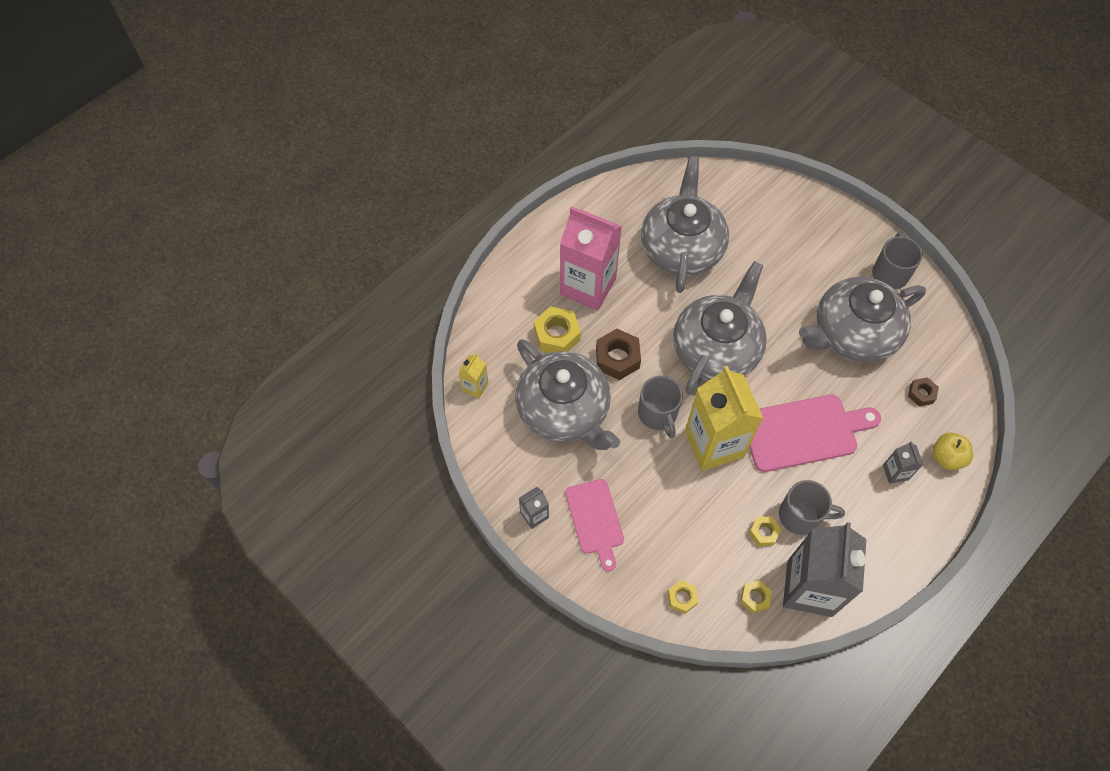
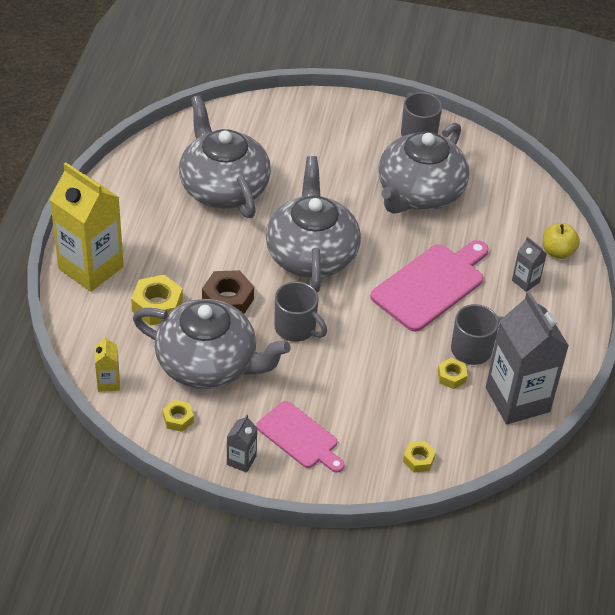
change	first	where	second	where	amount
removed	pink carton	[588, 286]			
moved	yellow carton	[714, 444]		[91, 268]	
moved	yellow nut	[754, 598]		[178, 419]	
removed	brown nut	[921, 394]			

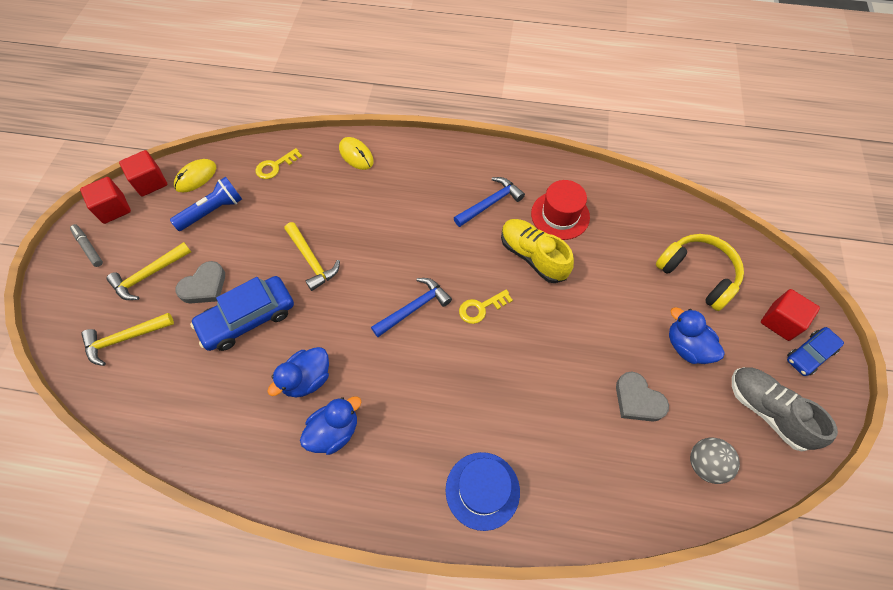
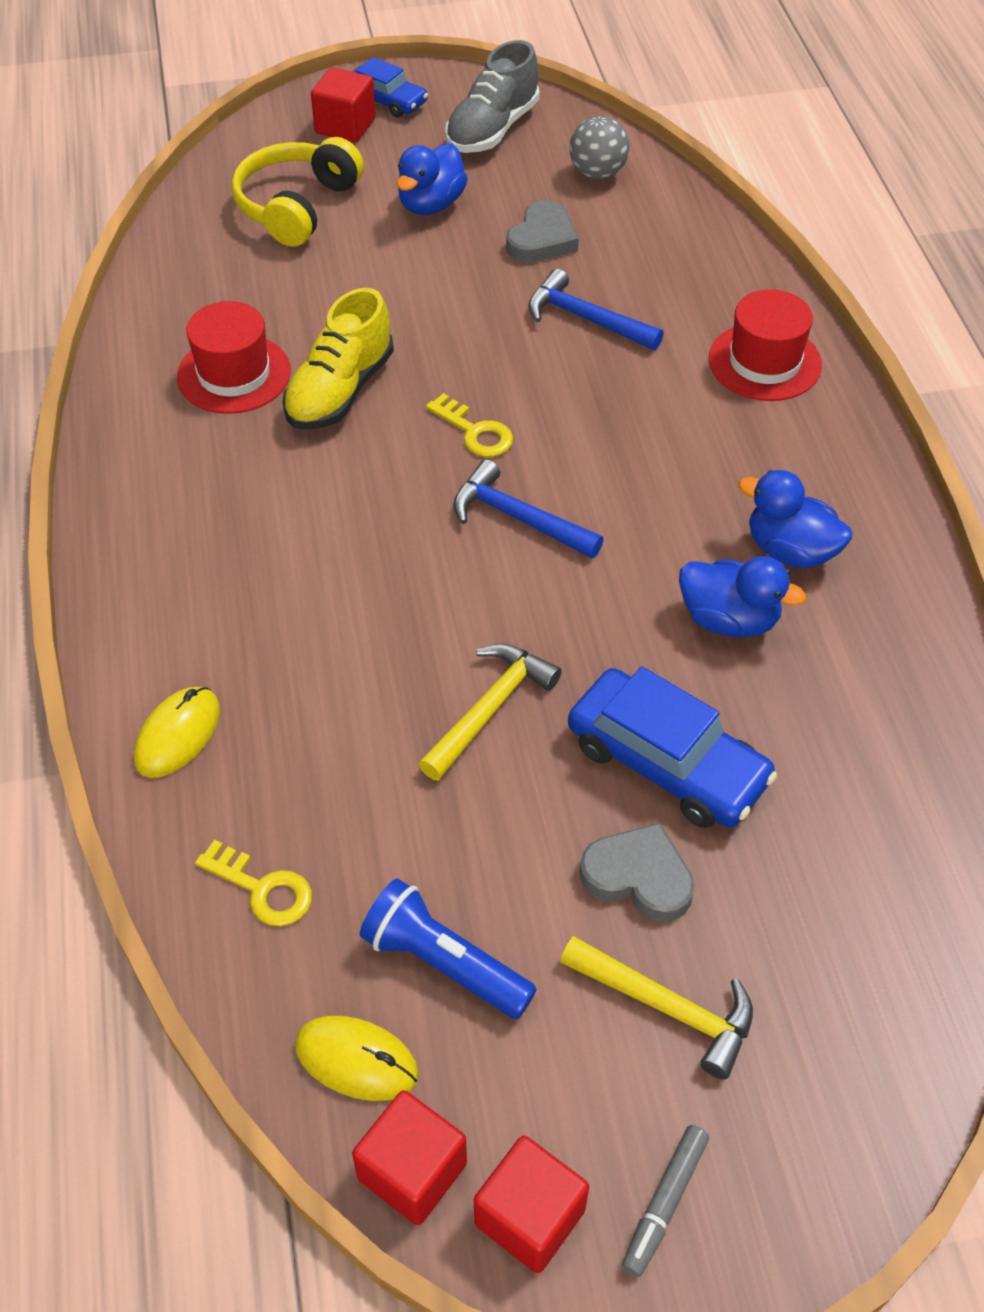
change	first	where	second	where	amount
removed	yellow hammer	[124, 339]			
recoloured	blue hat	[482, 490]	red hat	[764, 362]	
moved	blue hammer	[490, 203]		[585, 319]	

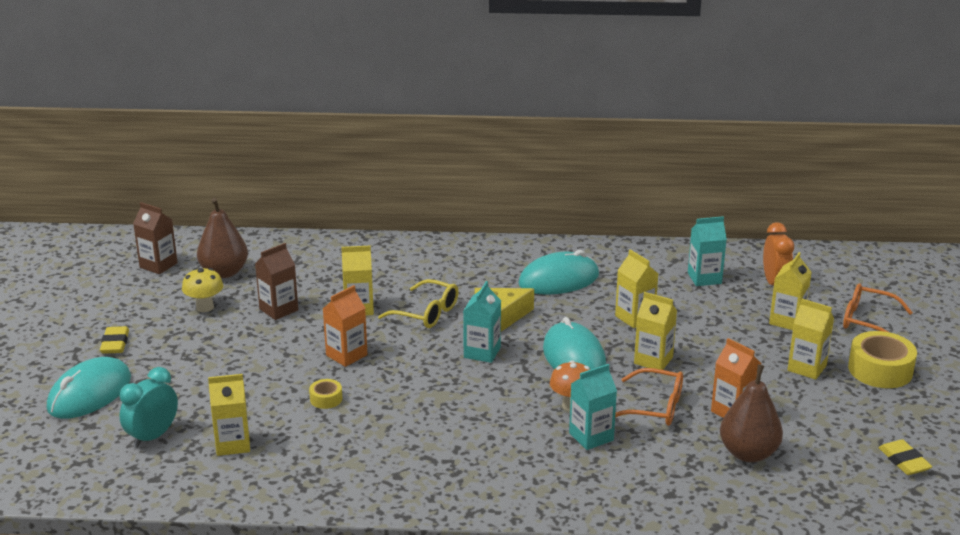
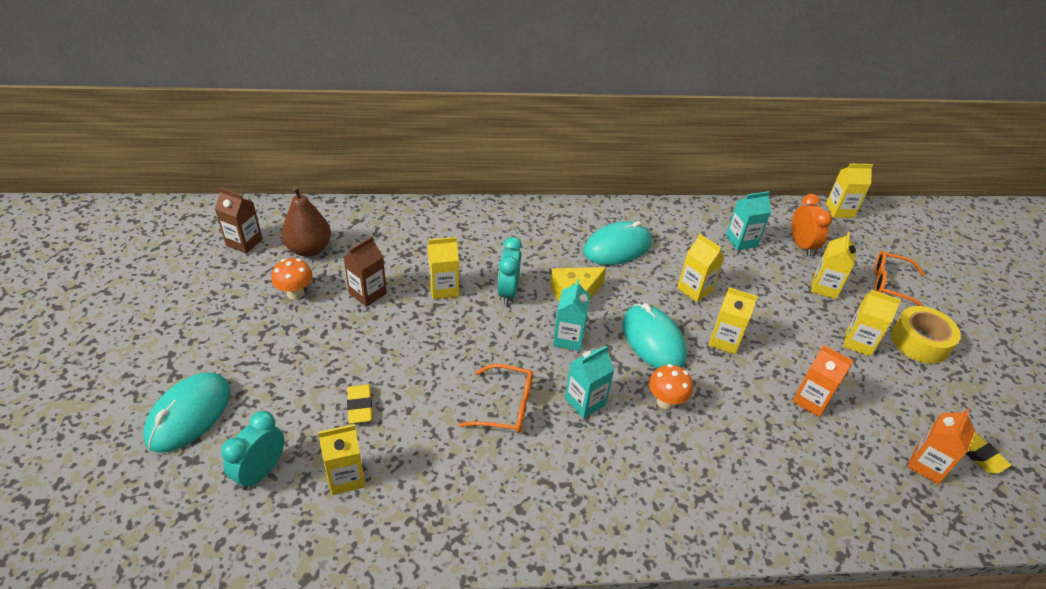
change	first	where	second	where	amount
moved	yellow eraser	[115, 344]		[360, 406]	
recoloured	yellow mushroom	[205, 307]	orange mushroom	[295, 293]	
removed	yellow tape	[326, 399]			
moved	orange carton	[346, 355]		[926, 465]	
replaced	yellow glasses	[427, 313]	turquoise clock	[508, 292]	
moved	turquoise carton	[591, 437]		[585, 401]	
moved	orange glasses	[655, 407]		[506, 406]	
removed	brown pear	[748, 453]			
added			yellow carton	[839, 211]	

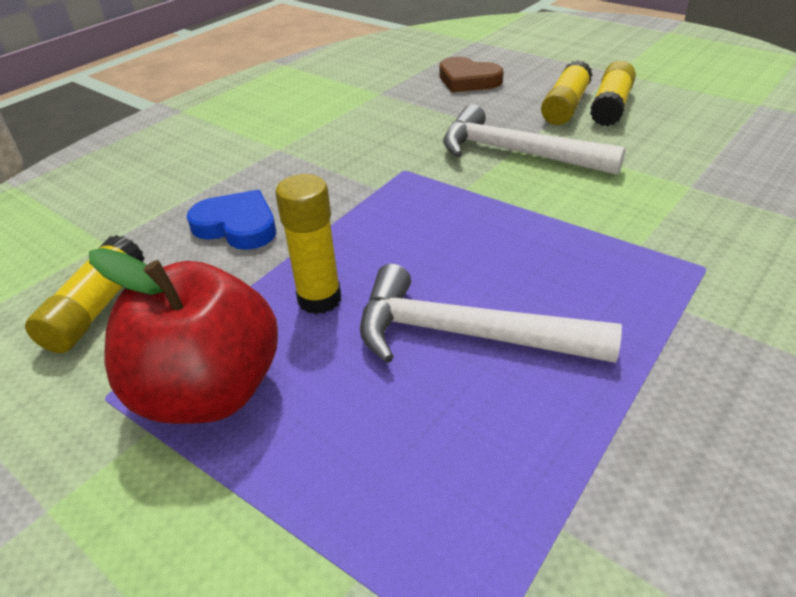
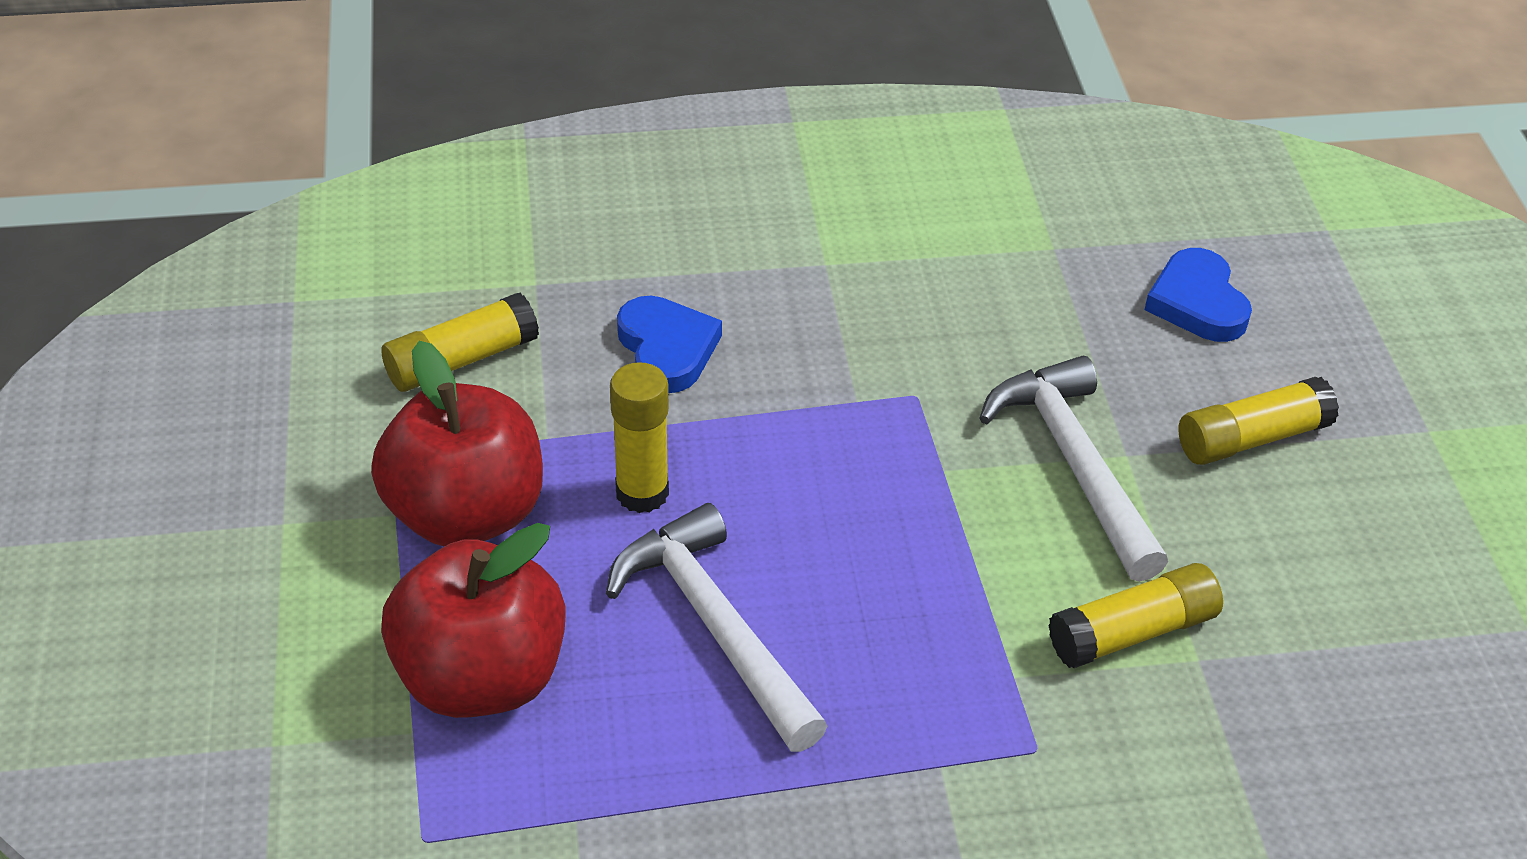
change	first	where	second	where	amount
recoloured	brown heart	[468, 80]	blue heart	[1197, 302]	
moved	yellow glue stick	[611, 106]		[1133, 632]	
added			red apple	[481, 677]	

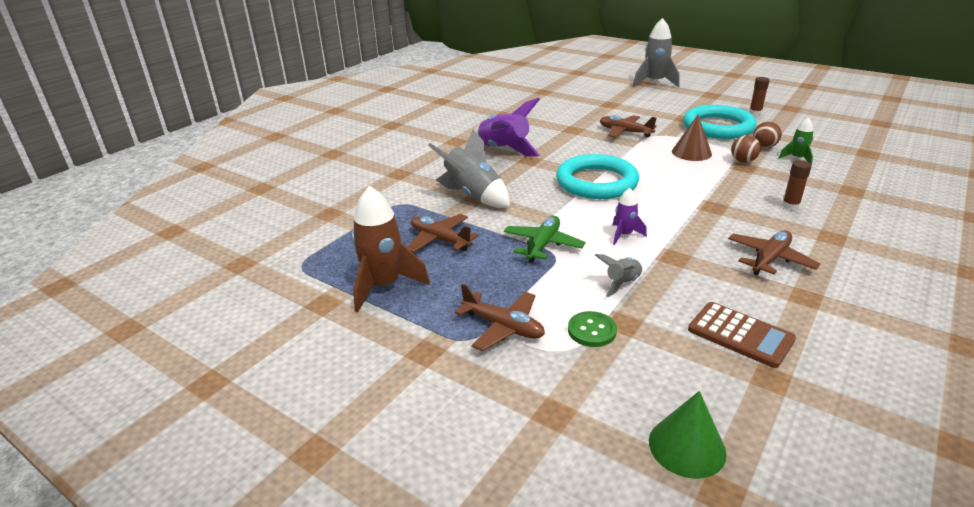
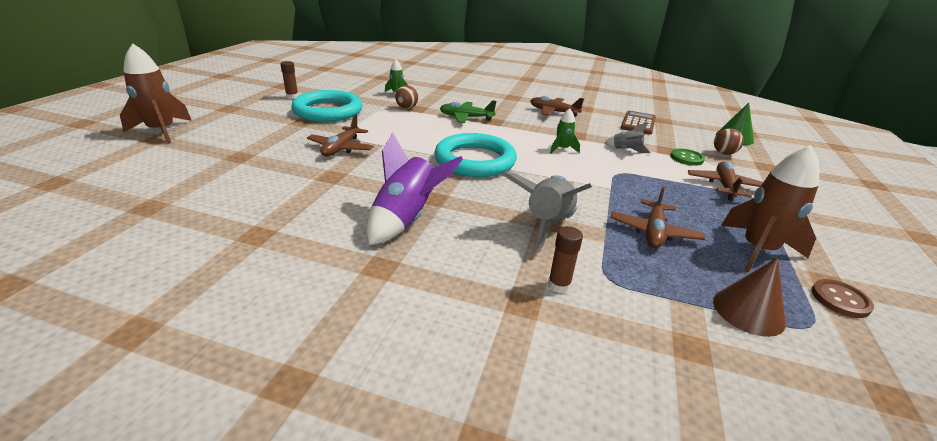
change	first	where	second	where	amount
moved	green plane	[543, 245]		[466, 117]	
recoloured	purple rocket	[624, 235]	green rocket	[562, 149]	
recoloured	grey rocket	[654, 82]	brown rocket	[162, 131]	
moved	brown cone	[691, 152]		[748, 311]	
moved	brown ball	[764, 146]		[723, 153]	
moved	brown glue stick	[790, 206]		[559, 285]	
added			brown button	[840, 299]	

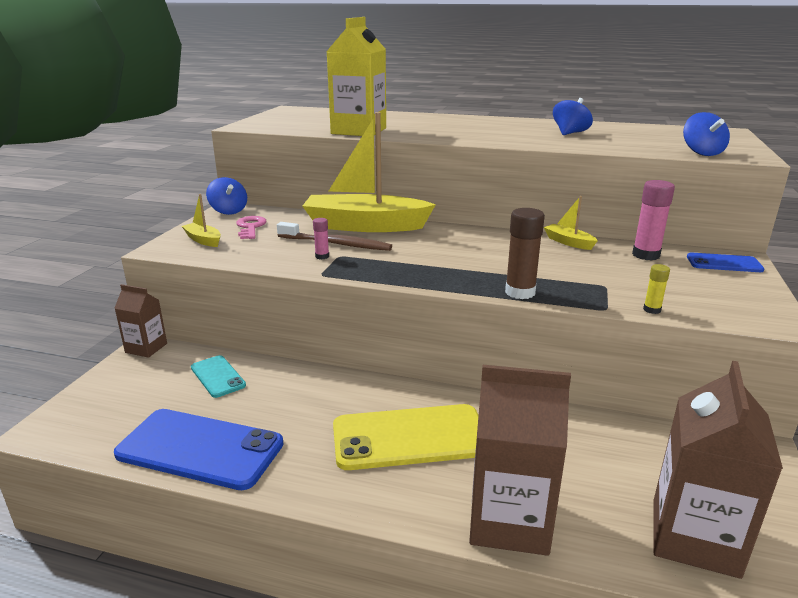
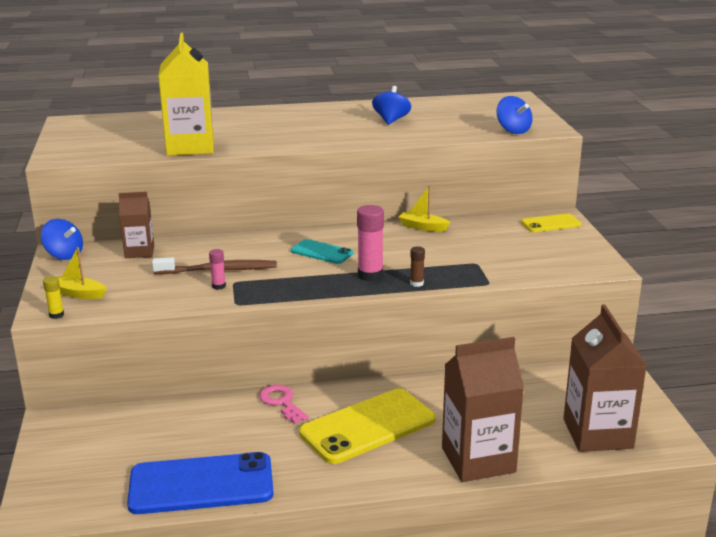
change	first	where	second	where	amount
moved	brown carton	[146, 348]		[139, 252]	
moved	turquoise phone	[218, 376]		[321, 252]	
moved	pink key	[250, 227]		[281, 402]	
removed	yellow boat	[365, 226]			
resized	brown glue stick	[520, 292]		[416, 283]	x0.53
moved	pink glue stick	[646, 255]		[370, 275]	
moved	yellow glue stick	[652, 310]		[56, 315]	
recoloured	blue phone	[724, 263]	yellow phone	[551, 224]	

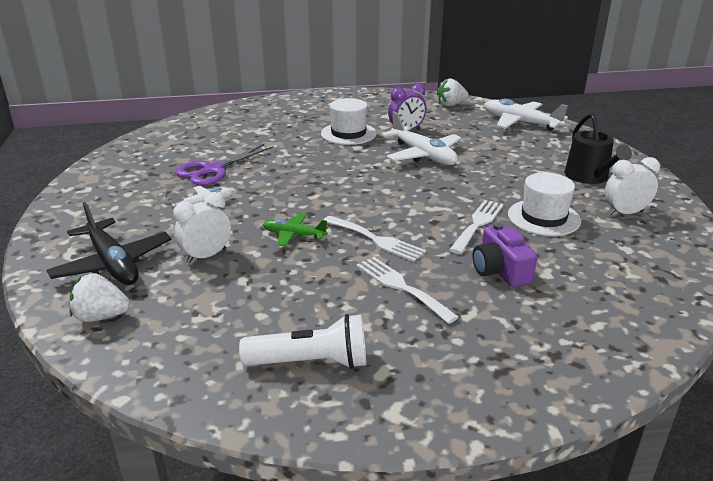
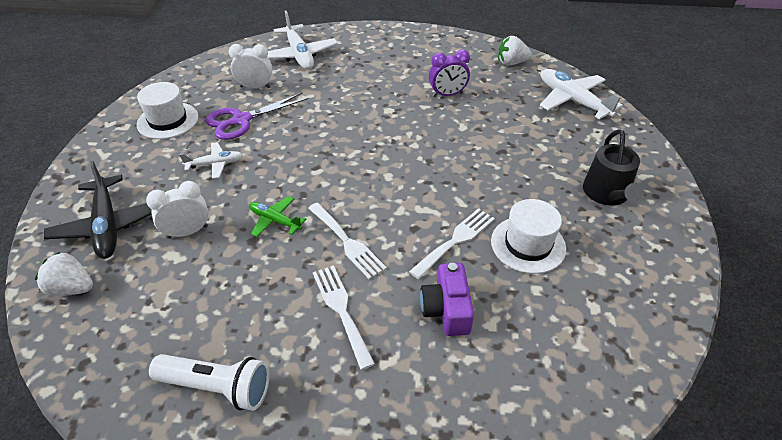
change	first	where	second	where	amount
moved	white hat	[348, 133]		[168, 120]	
moved	white plane	[423, 155]		[299, 55]	
moved	white clock	[625, 213]		[255, 87]	

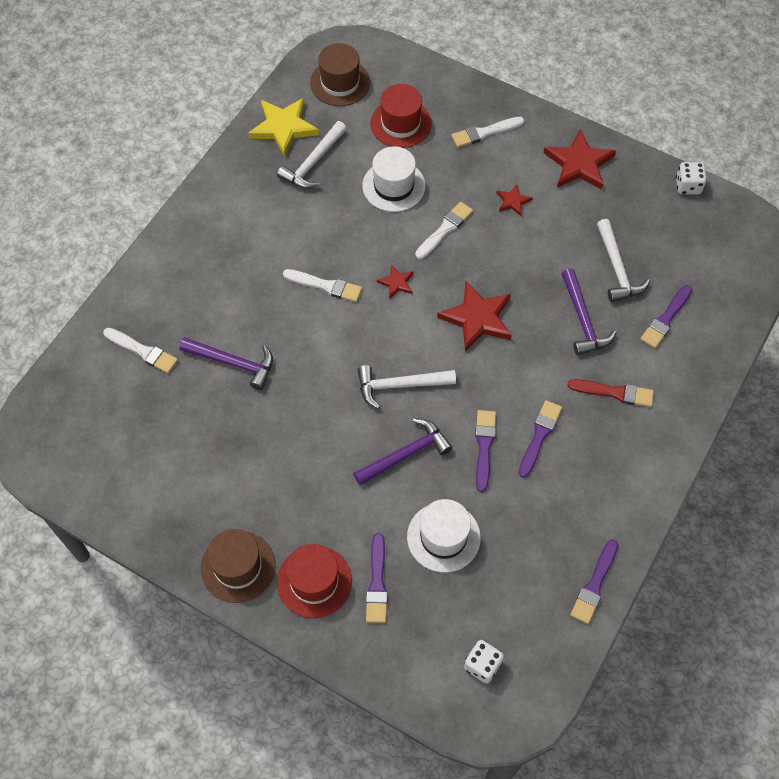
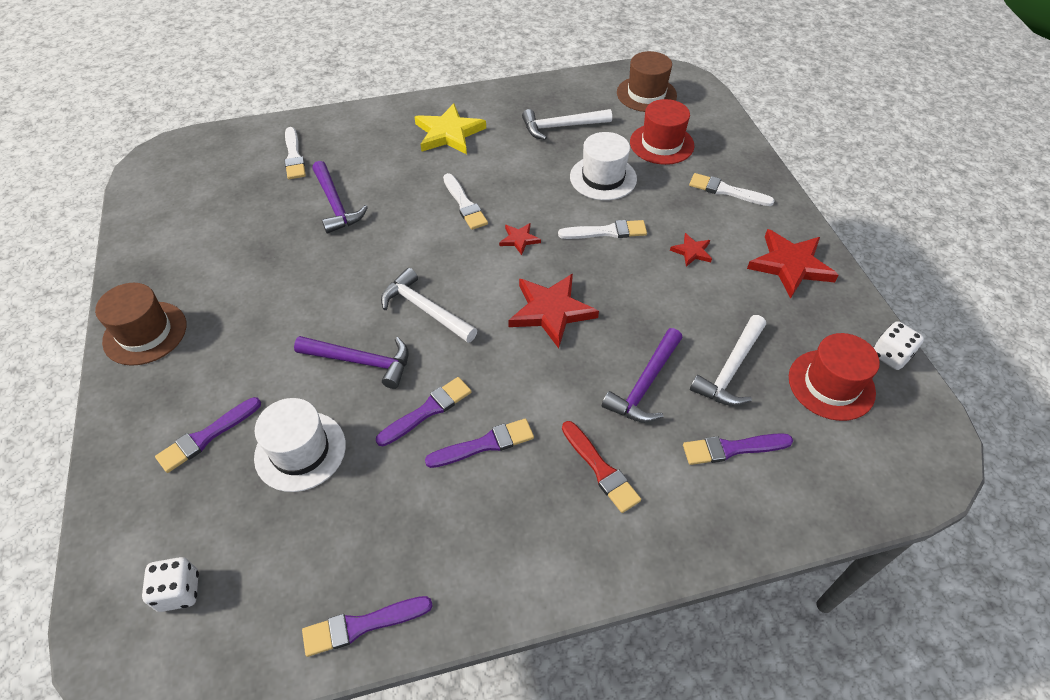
change	first	where	second	where	amount
moved	yellow star	[283, 127]		[449, 133]	
moved	red hat	[314, 581]		[831, 384]	

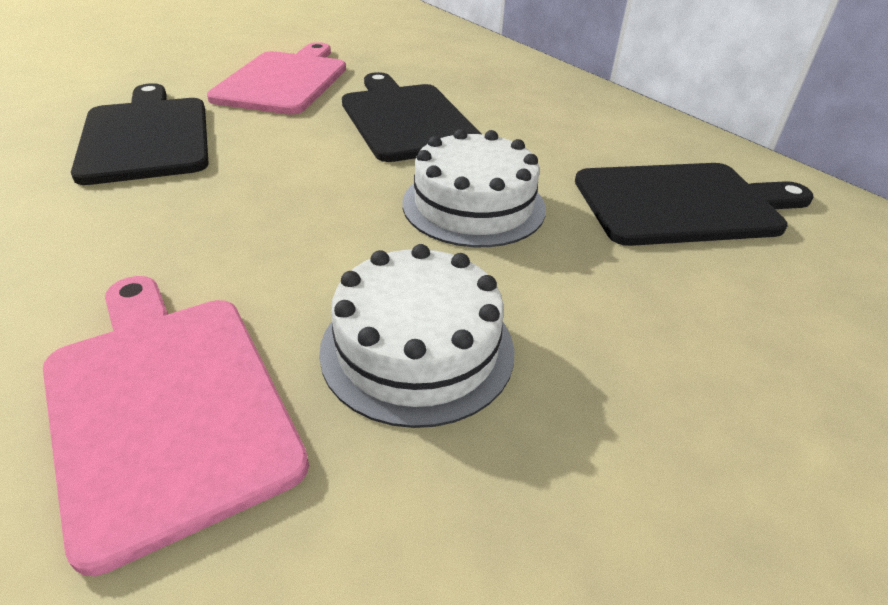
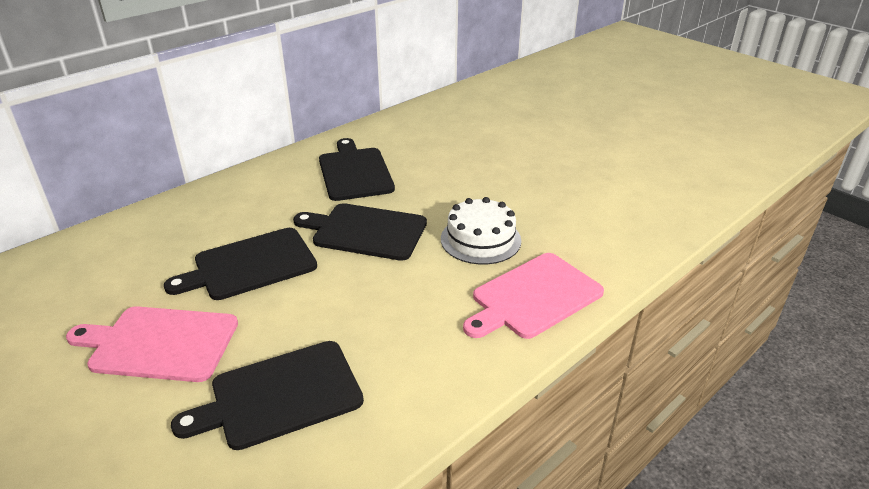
change	first	where	second	where	amount
replaced	white cake	[473, 205]	black cutting board	[365, 231]	

